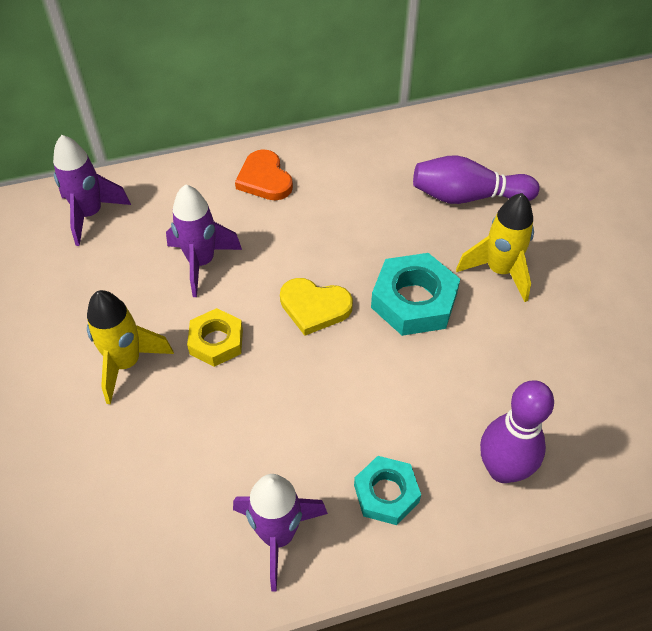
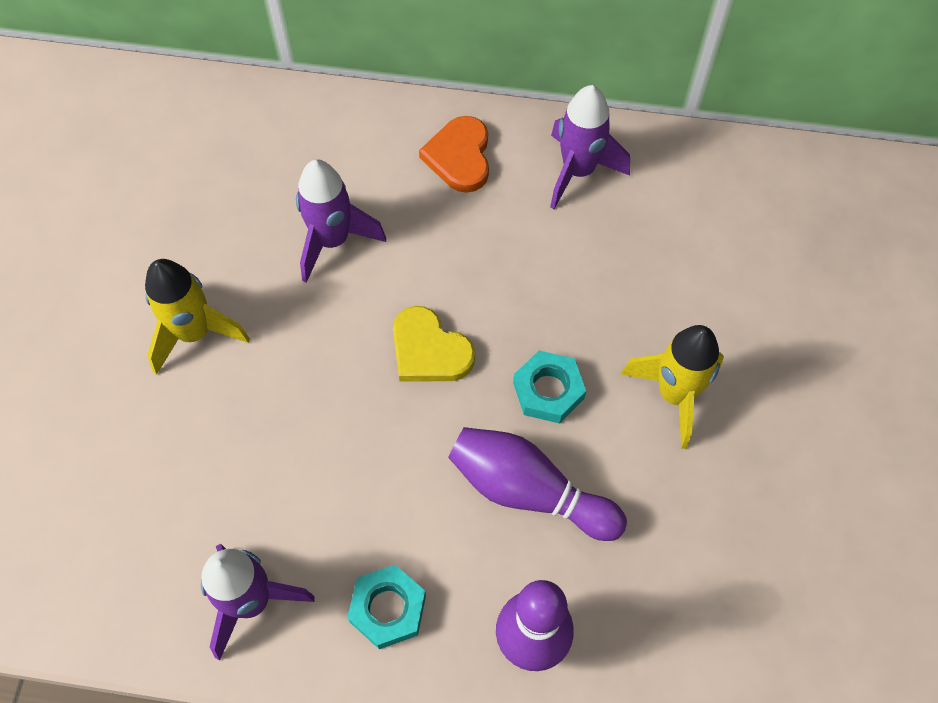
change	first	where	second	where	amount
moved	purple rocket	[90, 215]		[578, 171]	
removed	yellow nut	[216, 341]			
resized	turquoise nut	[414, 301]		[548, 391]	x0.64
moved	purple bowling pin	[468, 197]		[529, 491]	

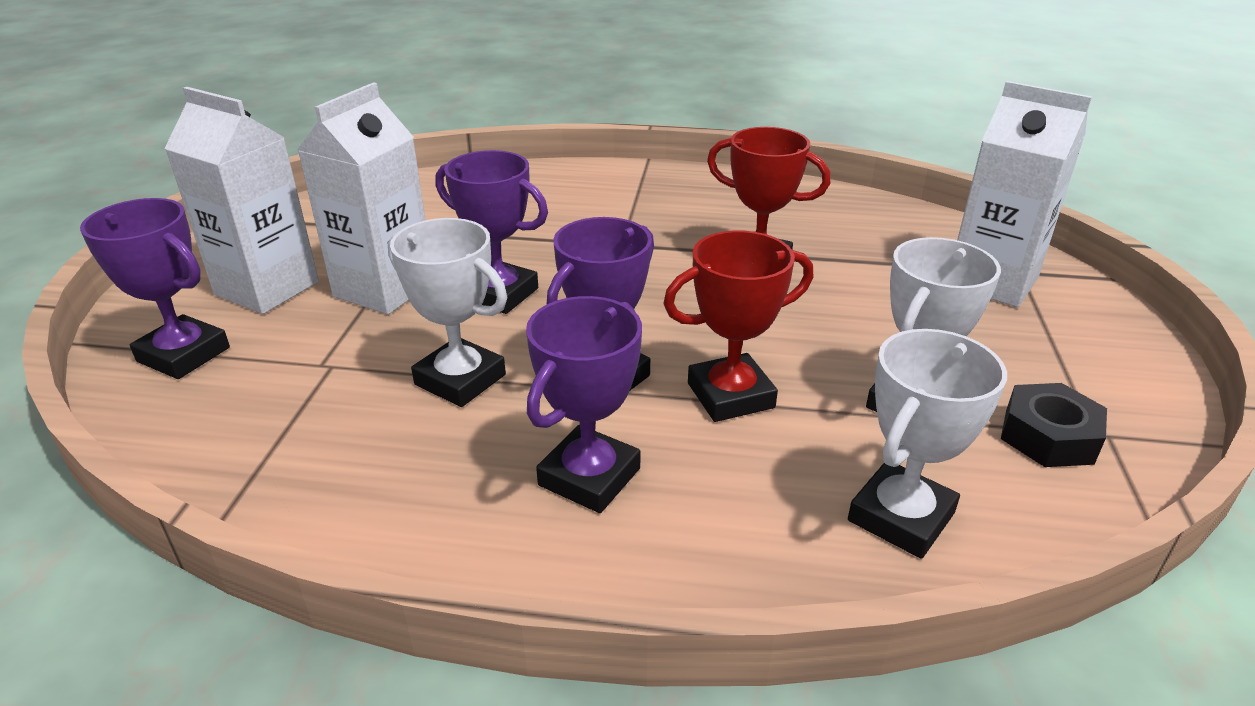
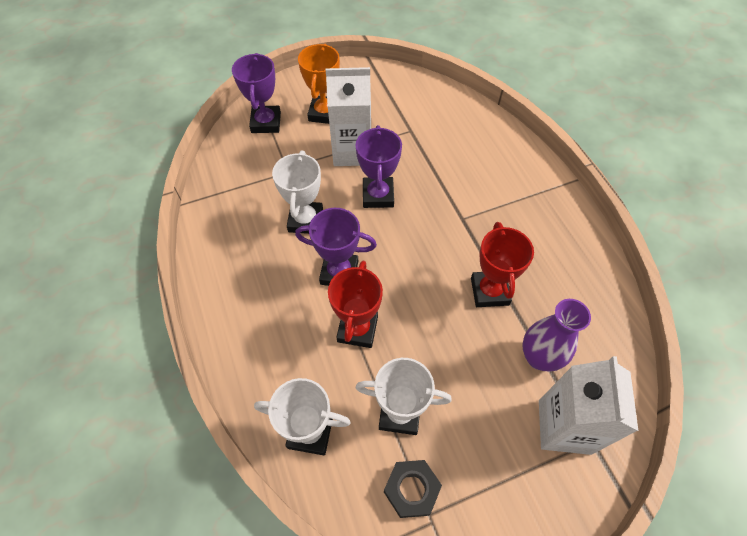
change	first	where	second	where	amount
replaced	white carton	[267, 288]	orange trophy	[324, 113]	
removed	purple trophy	[589, 477]			
turned	red trophy	[730, 395]		[357, 329]	60 degrees clockwise
added			purple vase	[539, 357]	

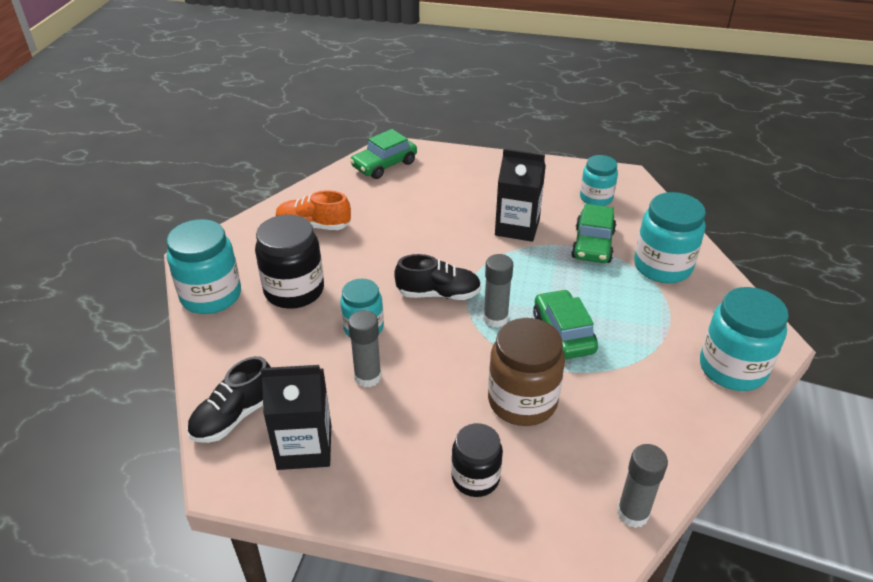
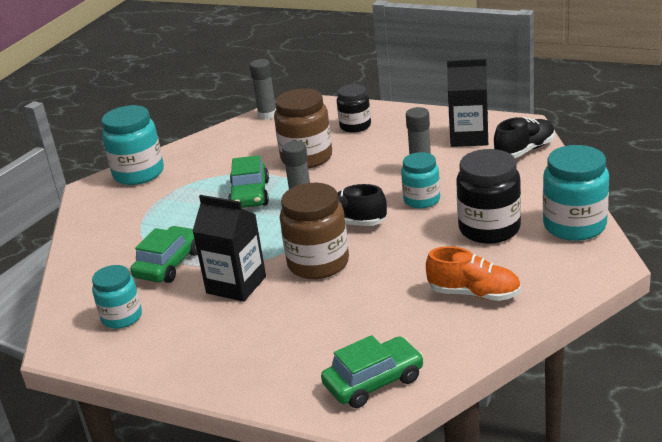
change	first	where	second	where	amount
removed	turquoise jar	[662, 266]			
added			brown jar	[318, 263]	

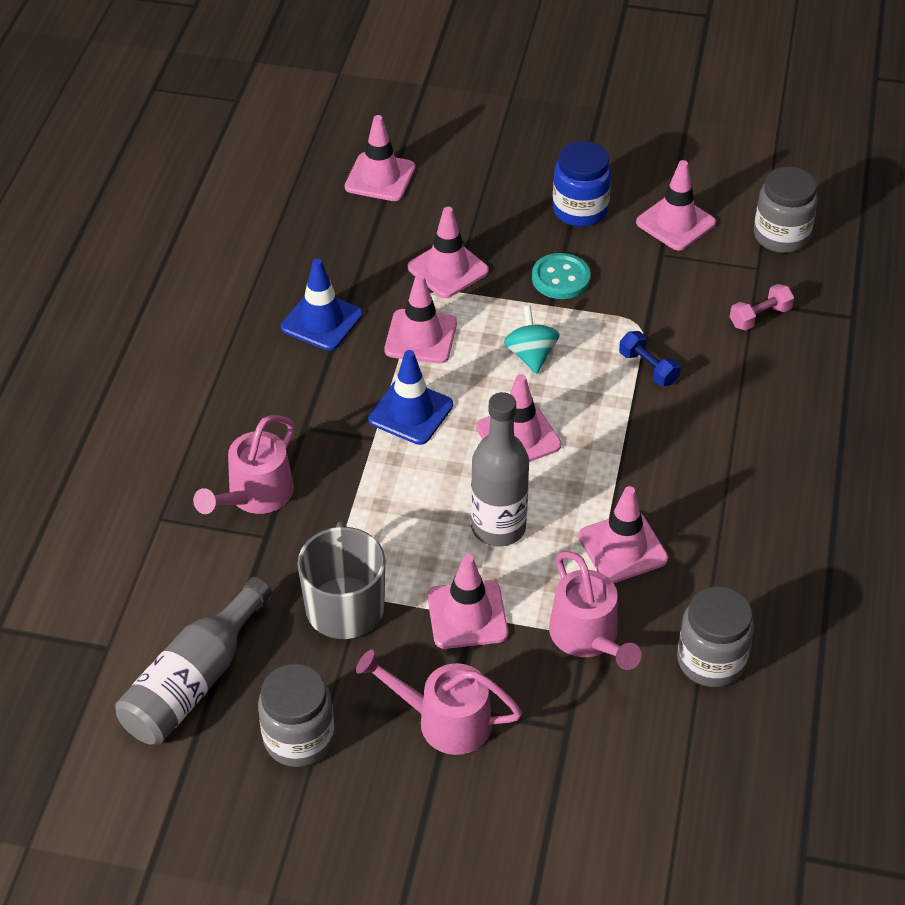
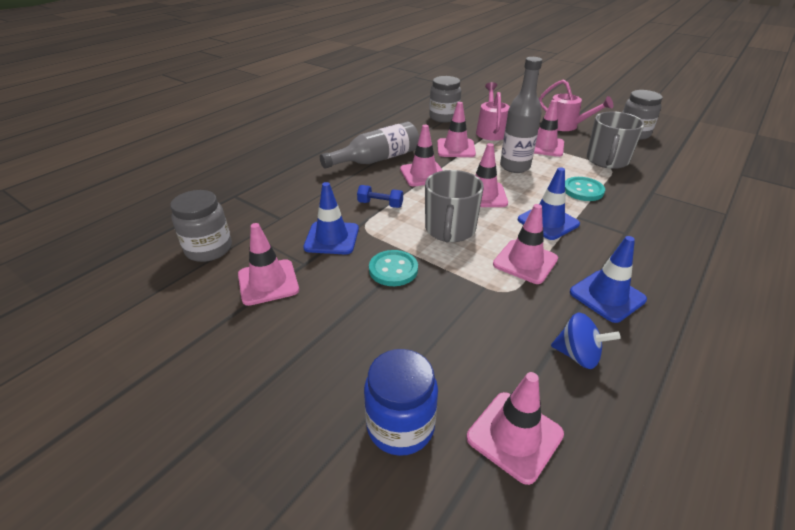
change	first	where	second	where	amount
moved	grey bottle	[194, 681]		[376, 159]	
removed	pink watering can	[255, 495]			
moved	pink traffic cone	[448, 269]		[423, 174]	
replaced	turquoise spinning top	[531, 355]	grey mug	[450, 230]	
moved	blue jar	[580, 210]		[400, 426]	
turned	blue dumbbell	[648, 368]		[380, 204]	60 degrees counterclockwise
removed	pink dumbbell	[760, 317]			
added			blue traffic cone	[332, 238]	
added			blue spinning top	[578, 355]	
added			turquoise button	[583, 190]	

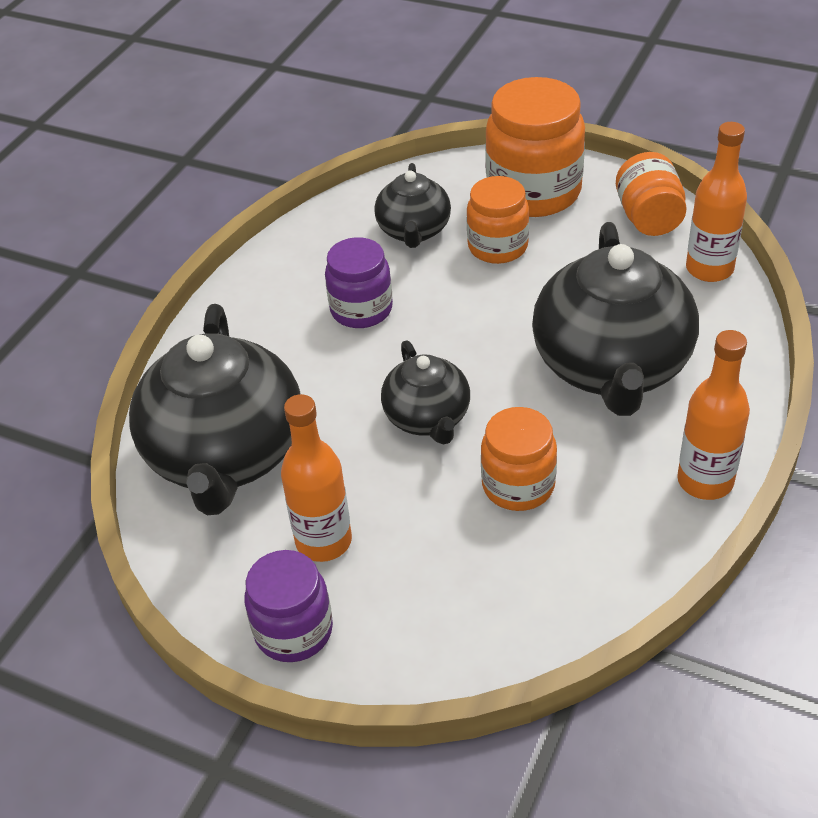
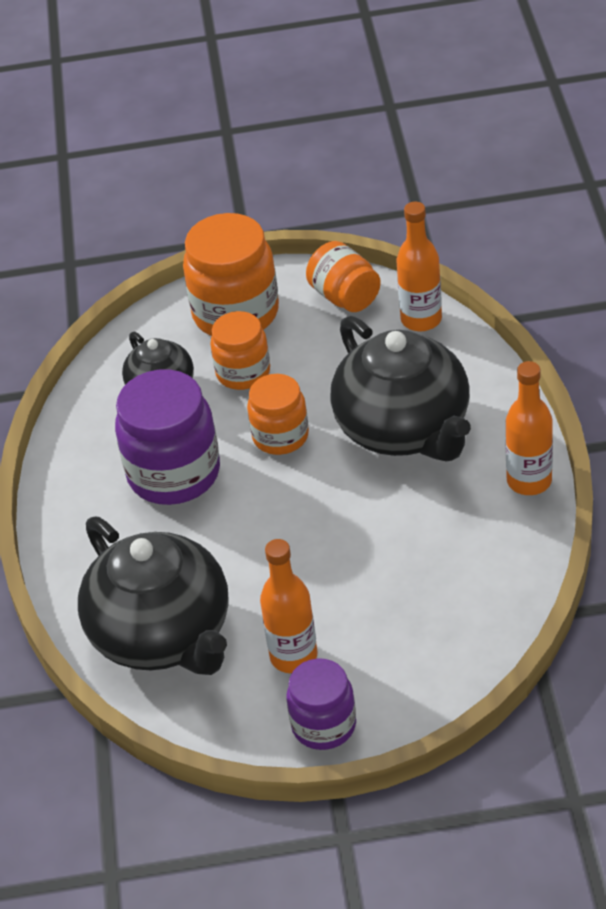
change	first	where	second	where	amount
resized	purple jar	[361, 310]		[174, 473]	x1.64
removed	black teapot	[428, 418]			
moved	orange jar	[518, 485]		[280, 436]	

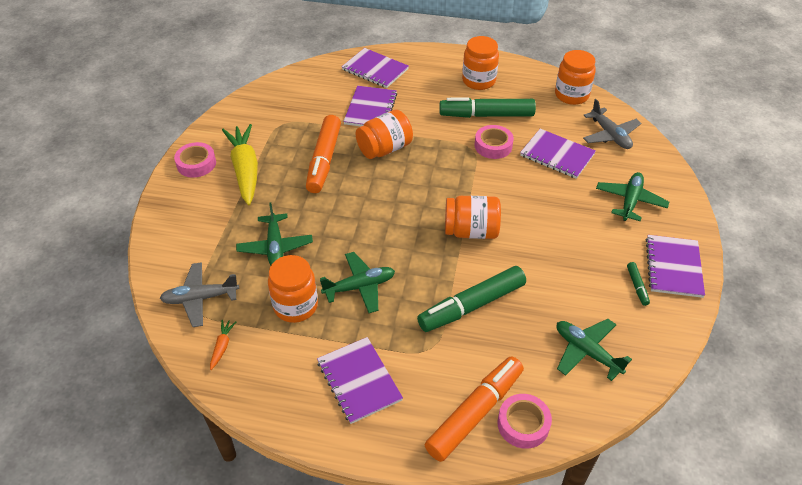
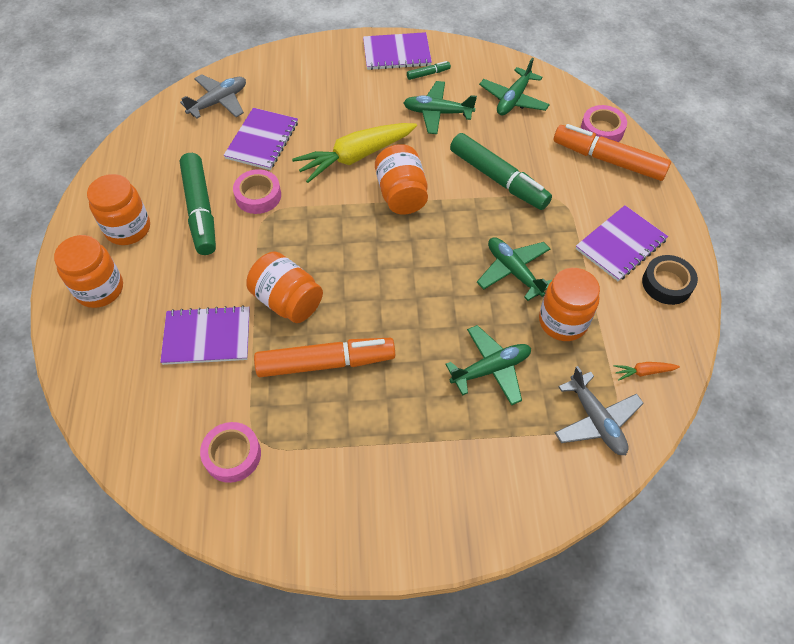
change	first	where	second	where	amount
moved	pink tape	[196, 164]		[232, 455]	
moved	yellow carrot	[245, 170]		[355, 157]	
removed	purple notebook	[375, 69]			
moved	orange jar	[571, 95]		[100, 289]	
moved	green plane	[630, 201]		[437, 113]	
added			black tape	[667, 283]	

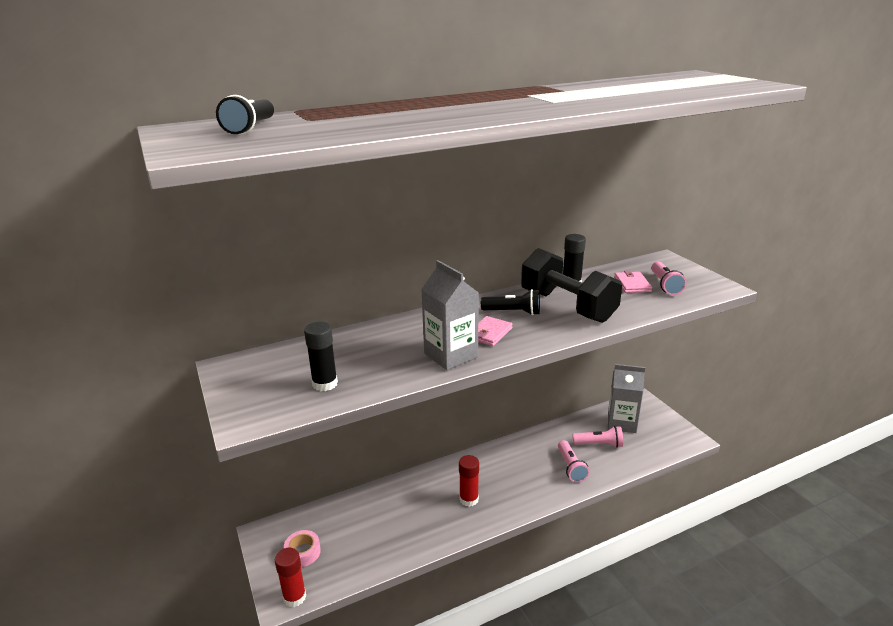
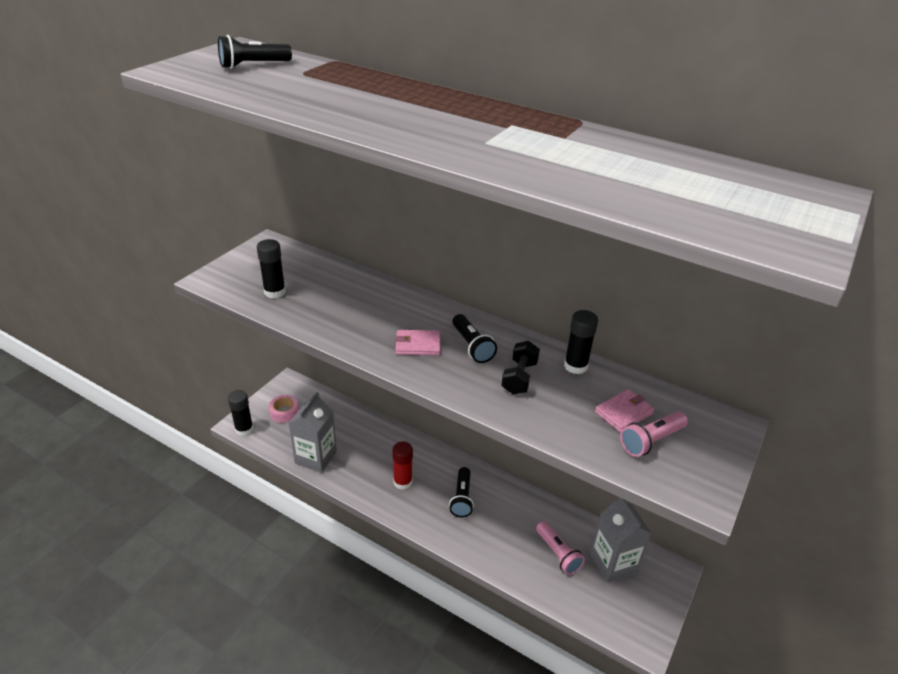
change	first	where	second	where	amount
recoloured	red glue stick	[294, 597]	black glue stick	[244, 429]	
moved	grey carton	[450, 355]		[316, 457]	
resized	black dumbbell	[567, 306]		[519, 378]	x0.49
removed	pink flashlight	[571, 467]			
added			black flashlight	[462, 498]	

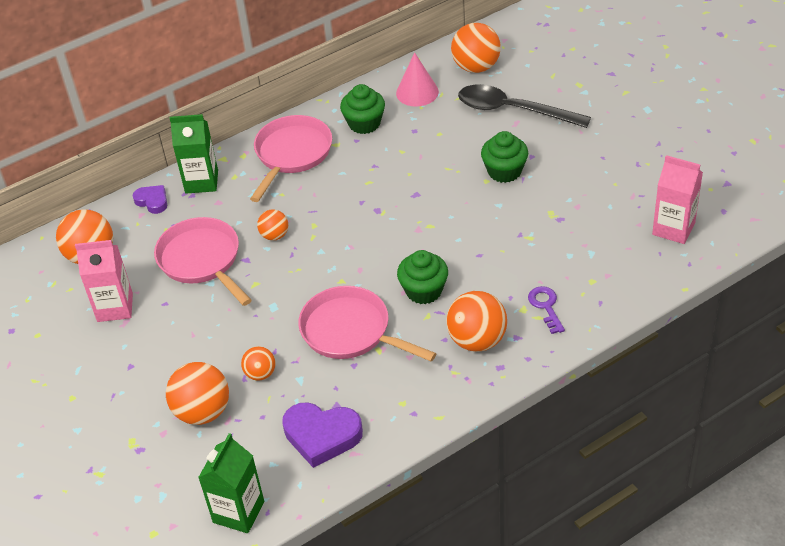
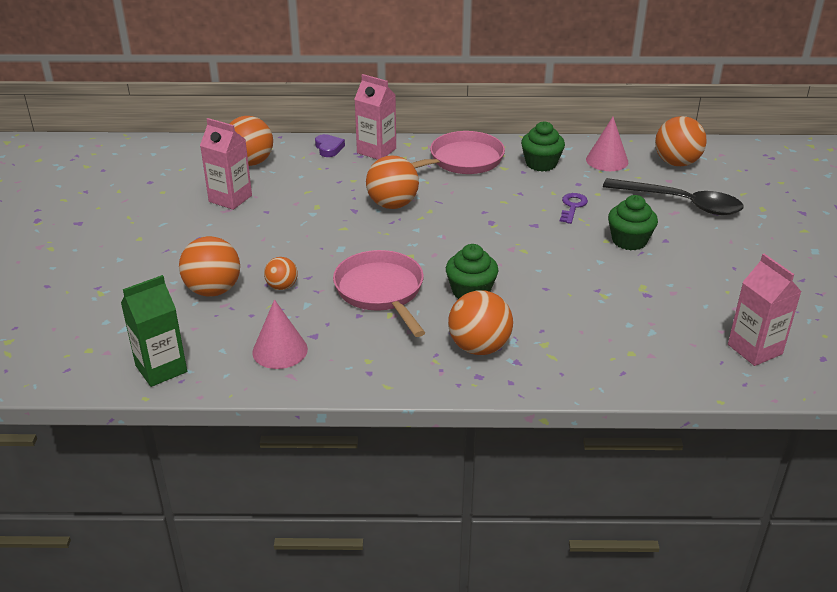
change	first	where	second	where	amount
removed	pink pan	[202, 260]			
recoloured	green carton	[201, 182]	pink carton	[376, 151]	
resized	orange ball	[274, 235]		[392, 204]	x1.78
replaced	purple heart	[322, 436]	pink cone	[280, 350]	
turned	black spoon	[513, 110]		[681, 203]	150 degrees clockwise
moved	purple key	[546, 306]		[572, 206]	

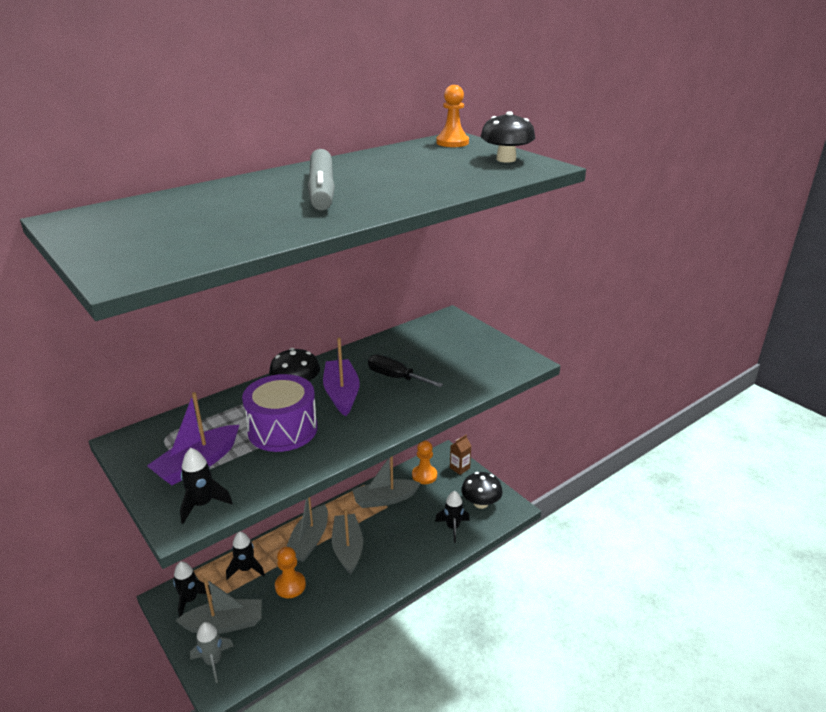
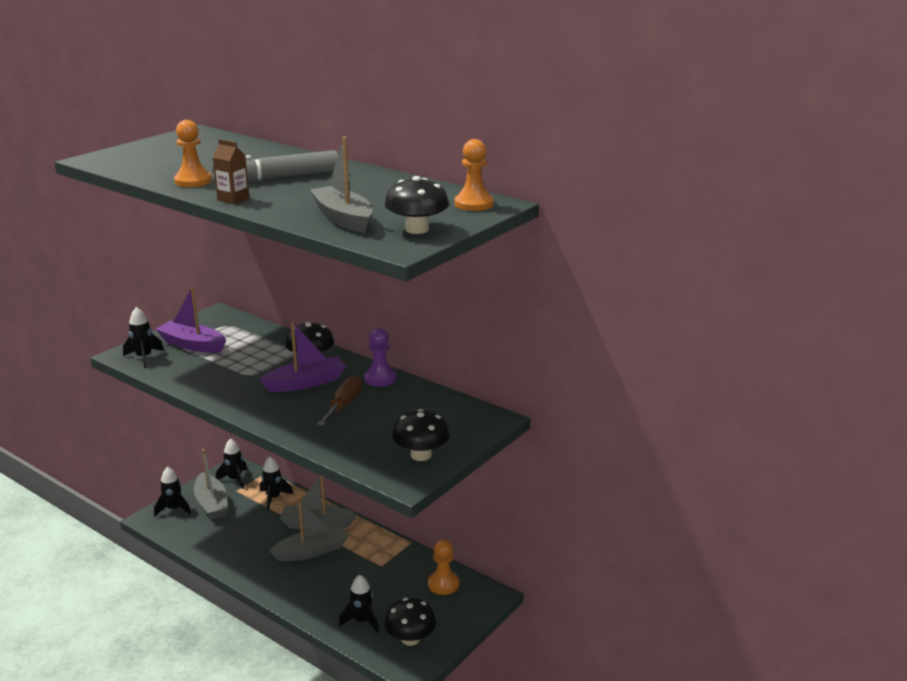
change	first	where	second	where	amount
recoloured	grey rocket	[213, 662]	black rocket	[173, 509]	
removed	purple drum	[282, 429]			
moved	orange pawn	[290, 586]		[193, 181]	
moved	grey boat	[385, 499]		[343, 219]	
recoloured	black screwdriver	[395, 377]	brown screwdriver	[344, 405]	
moved	brown carton	[459, 468]		[233, 199]	
added			purple pawn	[380, 378]	
added			black mushroom	[421, 455]	

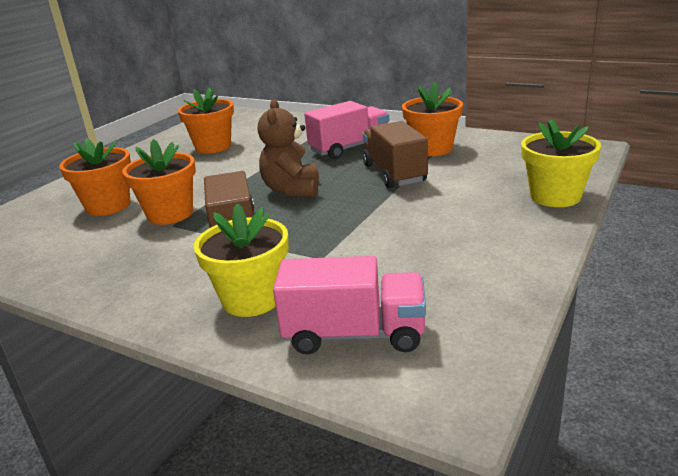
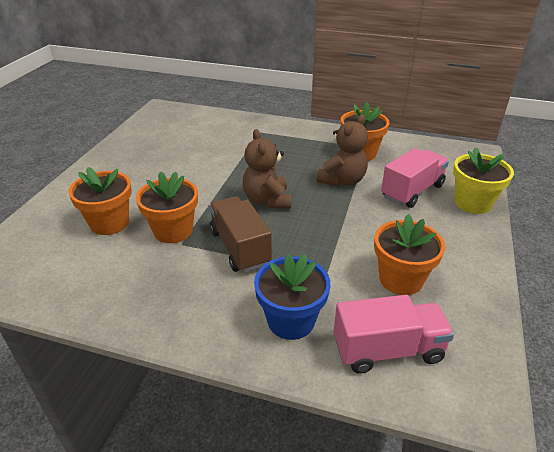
change	first	where	second	where	amount
moved	orange flower pot	[213, 147]		[400, 279]	
recoloured	yellow flower pot	[252, 299]	blue flower pot	[291, 320]	
moved	pink truck	[350, 148]		[412, 191]	
replaced	brown truck	[394, 173]	brown teddy bear	[342, 180]	

